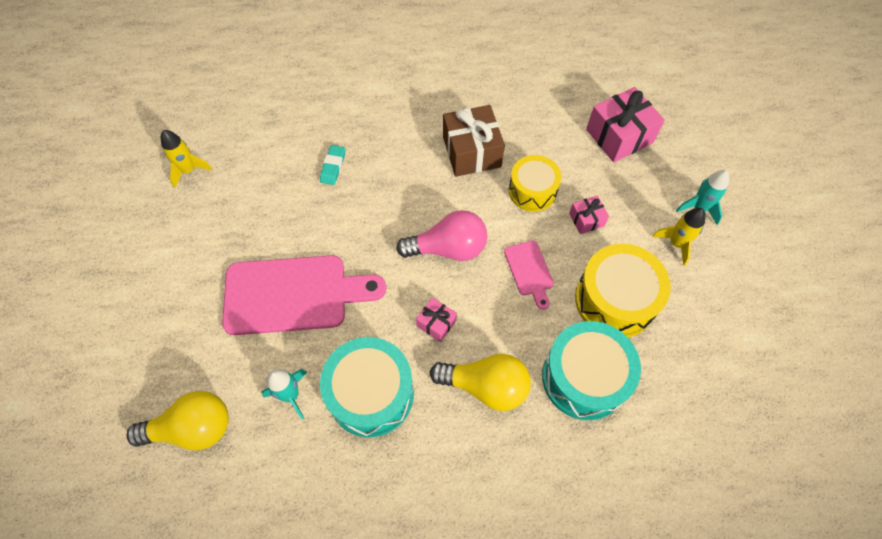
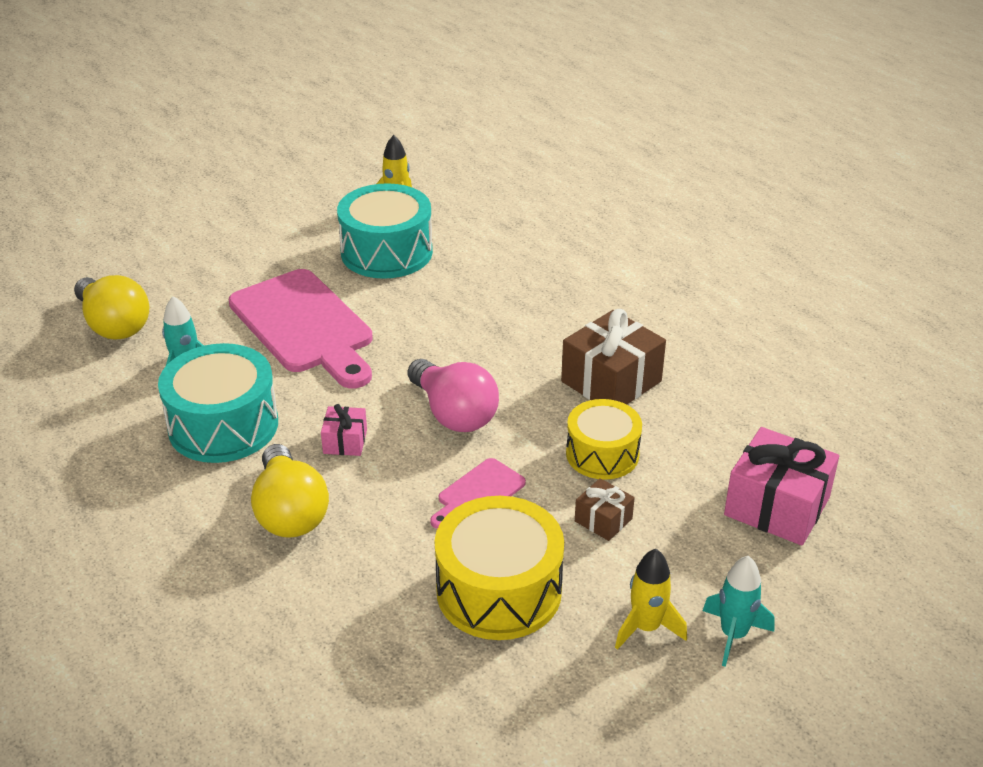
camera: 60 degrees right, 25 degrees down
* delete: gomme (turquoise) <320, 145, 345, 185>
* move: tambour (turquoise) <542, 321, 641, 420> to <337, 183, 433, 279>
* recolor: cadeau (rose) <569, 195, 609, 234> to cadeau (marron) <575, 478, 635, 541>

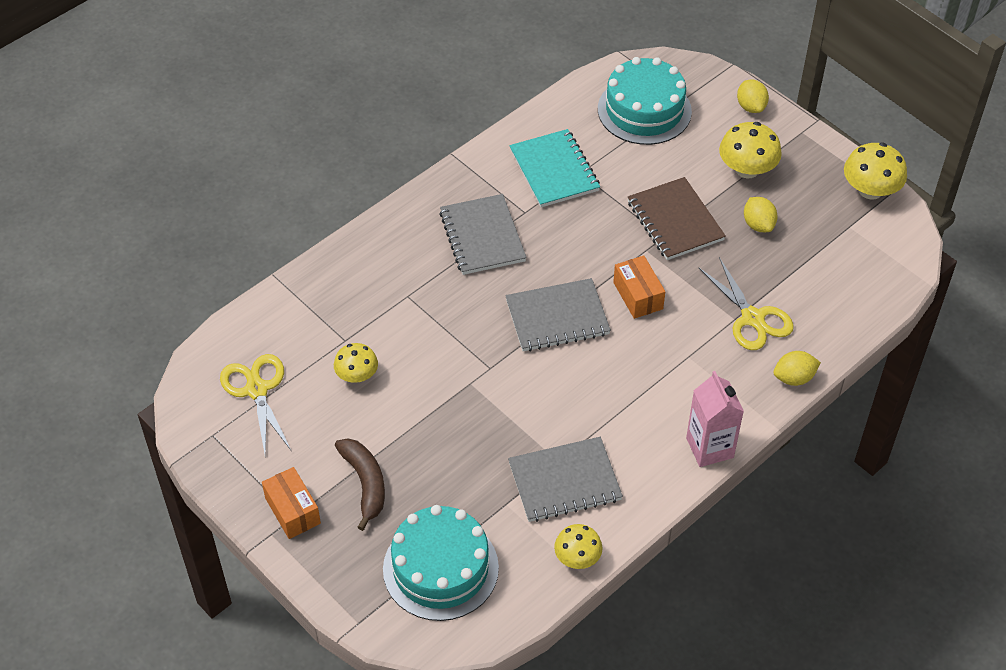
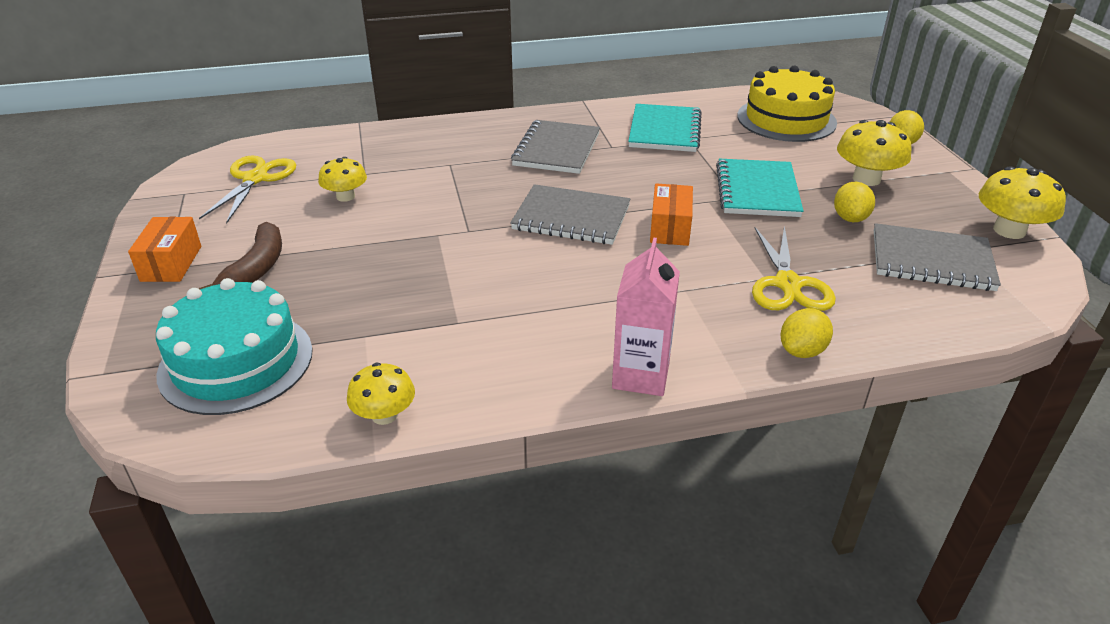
camera: 30 degrees right, 15 degrees down
* move: carnet (gris) <508, 437, 623, 522> to <874, 223, 1001, 291>
* recolor: gâteau (turquoise) <598, 57, 692, 145> to gâteau (jaune) <737, 65, 837, 142>
* recolor: carnet (marron) <628, 177, 726, 260> to carnet (turquoise) <716, 159, 803, 217>
* rotate: citron (jaune) <773, 351, 821, 386> = <780, 308, 833, 358> 60 degrees counterclockwise

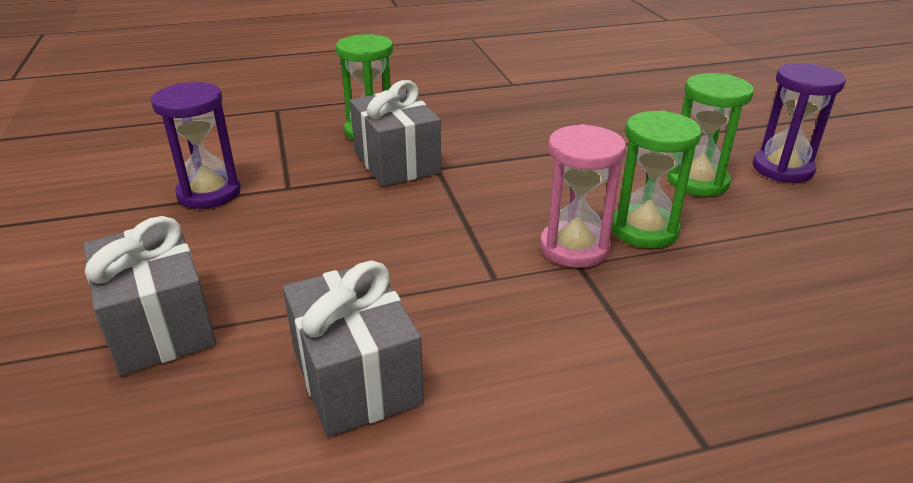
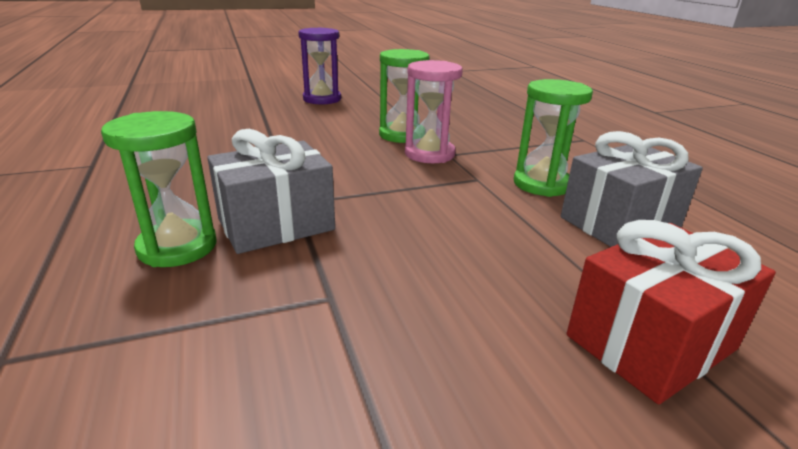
camera: 95 degrees left, 5 degrees down
* recolor: cadeau (gris) <83, 216, 216, 376> to cadeau (rouge) <567, 220, 776, 404>
* delete: sablier (violet) <151, 82, 241, 209>
* move: sablier (vert) <667, 73, 754, 197> to <514, 79, 593, 197>

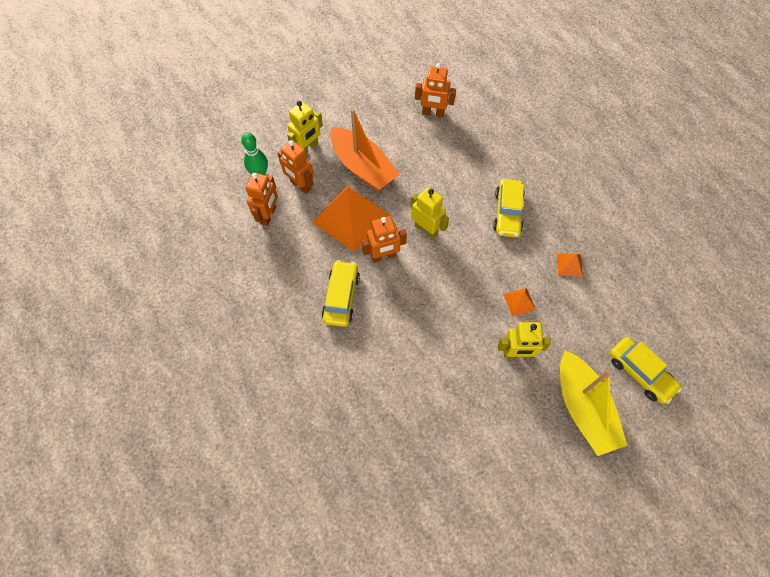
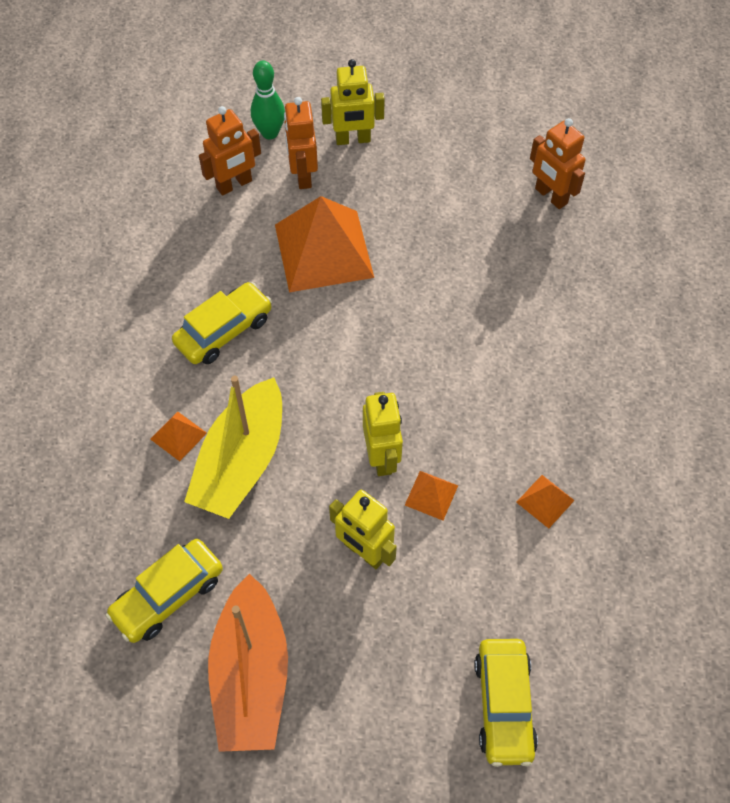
camera: 40 degrees right, 5 degrees down
* move: bateau (orange) <330, 108, 400, 191> to <208, 574, 288, 752>
* delete: robot (orange) <362, 216, 407, 263>
* move: robot (jaune) <410, 187, 449, 239> to <363, 392, 403, 476>
* move: voiture (jaune) <493, 179, 525, 238> to <106, 539, 223, 643>
* move: bateau (jaune) <560, 350, 628, 456> to <184, 376, 282, 519>
* insert: pyramide (orange) <150, 411, 207, 461>

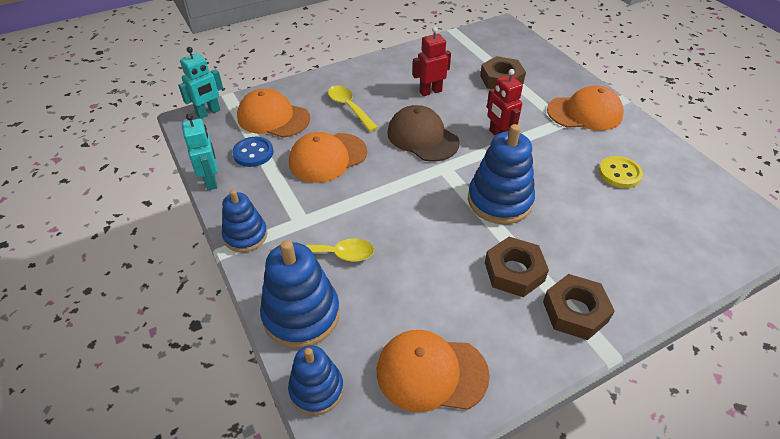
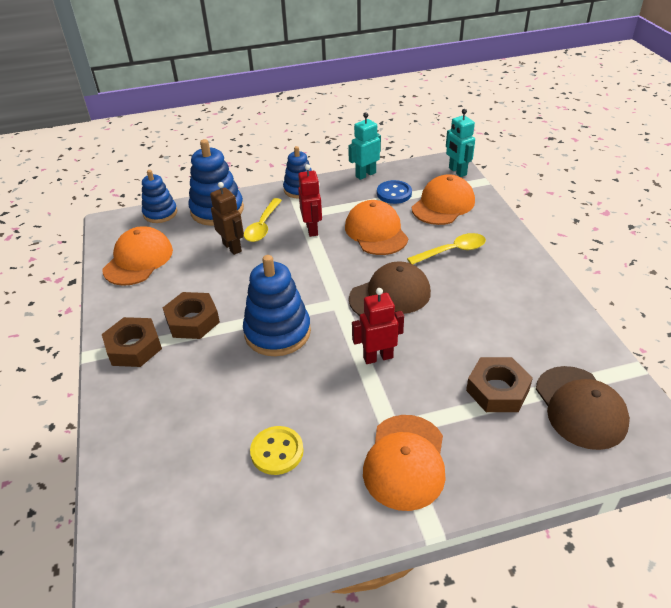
camera: 105 degrees right, 5 degrees down
* rotate: robot (turquoise) <182, 113, 218, 190> = <348, 112, 381, 180> 150 degrees clockwise
* move: robot (rouge) <412, 27, 451, 96> to <298, 164, 322, 237>
* insert: robot (marron) <210, 182, 244, 255>
* insert: casquette (marron) <536, 366, 630, 450>

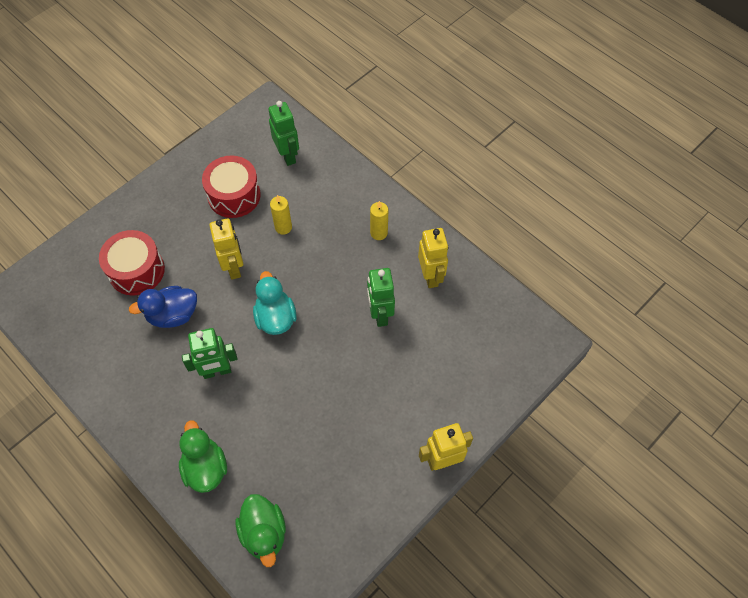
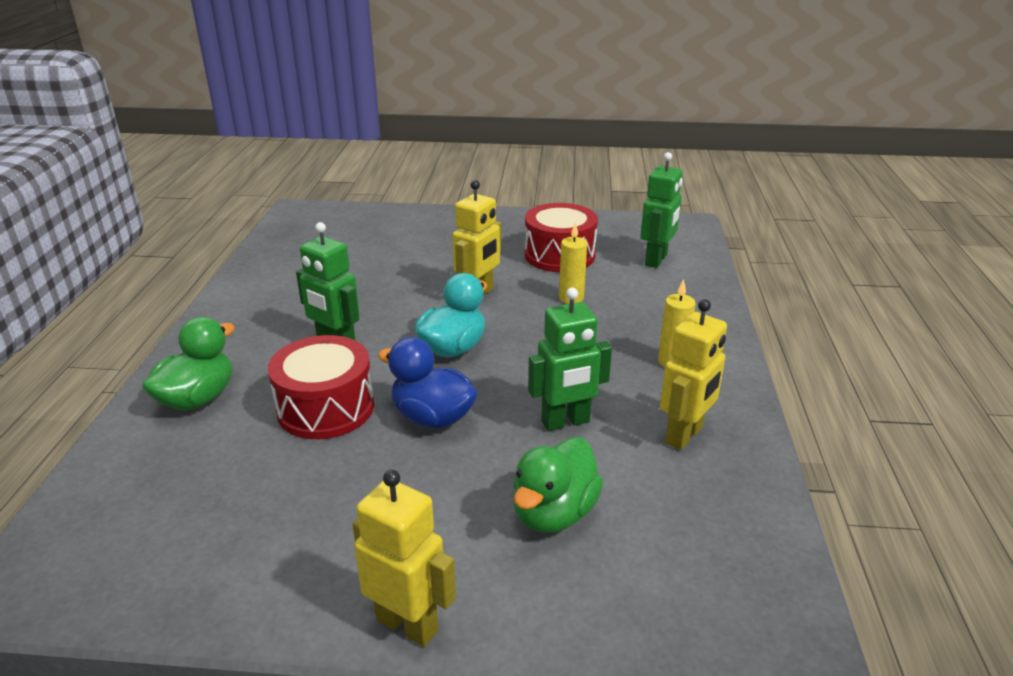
camera: 50 degrees right, 30 degrees down
* move: tambour (rouge) <99, 230, 165, 296> to <268, 335, 374, 439>
* move: canard (bleu) <129, 286, 197, 328> to <378, 337, 478, 428>
* move: canard (vert) <236, 494, 286, 567> to <513, 437, 603, 533>
* rotate: robot (vert) <367, 268, 395, 327> = <528, 288, 612, 431> 150 degrees counterclockwise

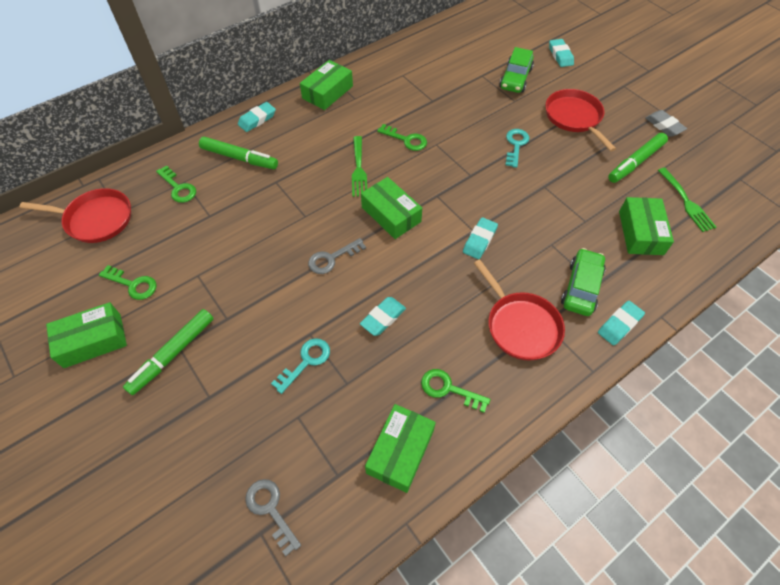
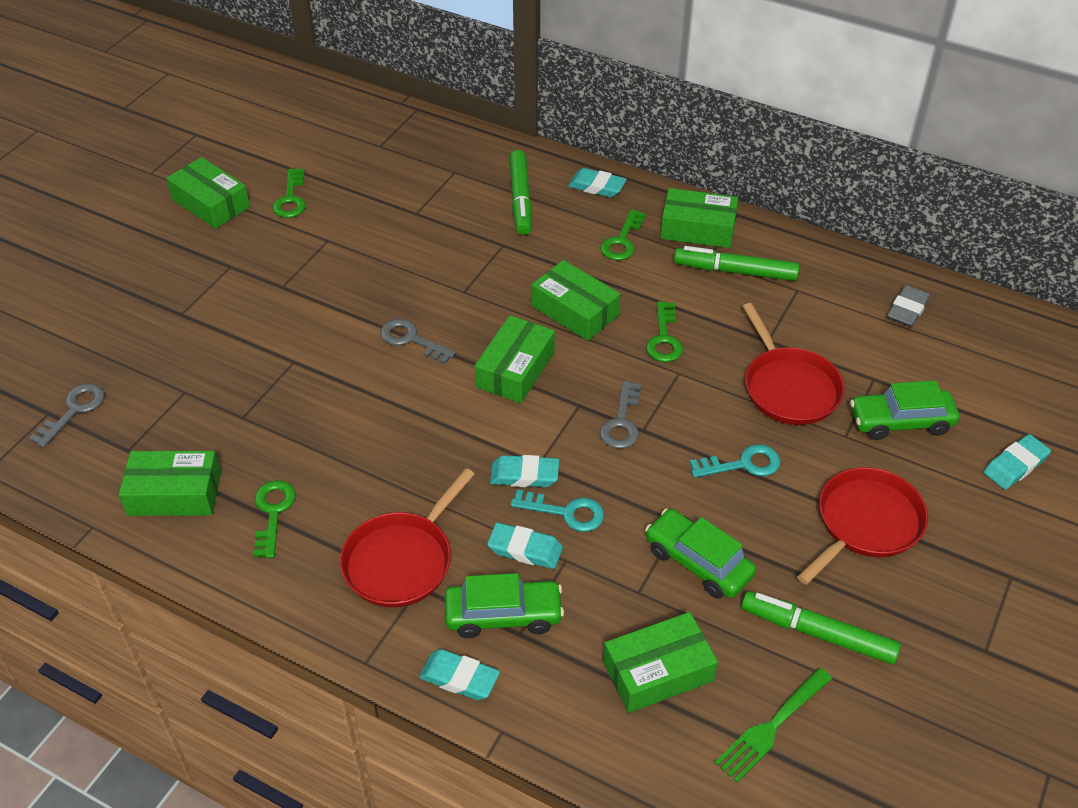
camera: 65 degrees right, 10 degrees down
* move: poêle (rouge) <20, 188, 131, 243> to <742, 303, 845, 425>
* move: feutre (vert) <123, 309, 213, 395> to <674, 246, 800, 281>
* move: clé (vert) <156, 165, 196, 203> to <600, 209, 646, 261>
* move: clé (turquoise) <271, 338, 330, 394> to <511, 489, 604, 532>
* replace: fourchette (vert) <352, 136, 367, 197> to boîte (vert) <531, 260, 620, 341>
* move: gomme (turquoise) <360, 297, 406, 336> to <487, 523, 563, 569>
* move: gomme (gris) <645, 110, 687, 137> to <887, 285, 930, 327>
* insert: clé (gris) <600, 381, 641, 449>
* insert: voiture (vert) <645, 509, 756, 599>

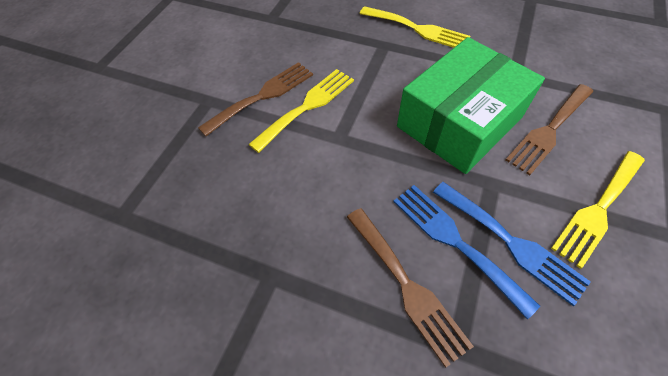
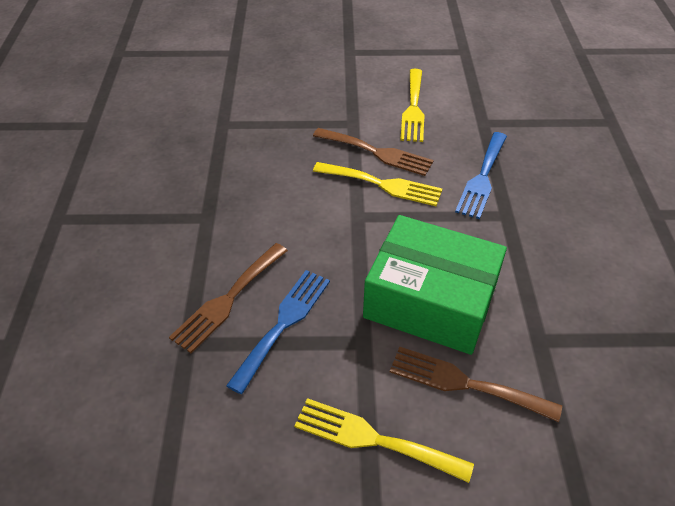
camera: 65 degrees right, 10 degrees down
* move: fourchette (jaune) <360, 6, 470, 48> to <400, 69, 425, 142>
* move: fourchette (bleu) <433, 182, 591, 306> to <455, 132, 507, 219>

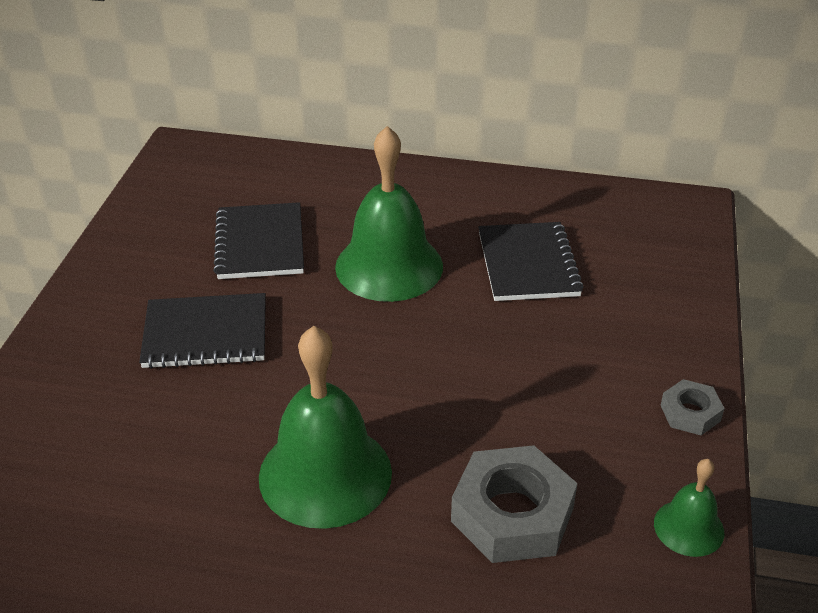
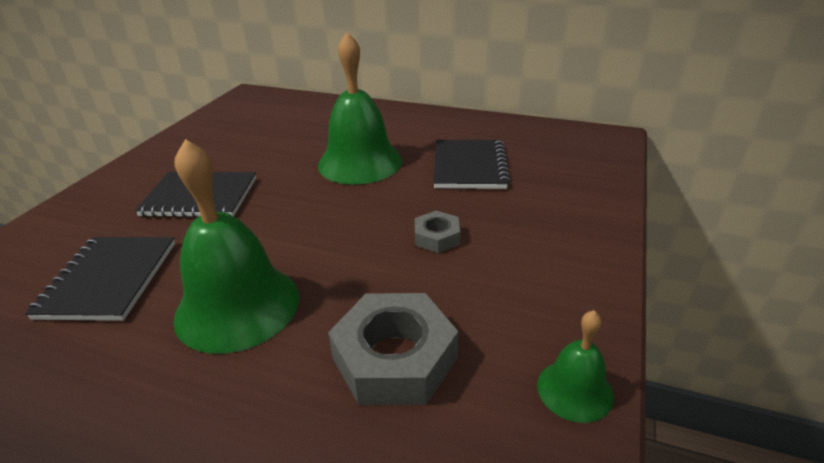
camera: 10 degrees right, 5 degrees down
* move: carnet (noir) <213, 202, 304, 279> to <25, 237, 175, 321>
* move: écrou (gris) <660, 379, 725, 435> to <415, 211, 460, 253>

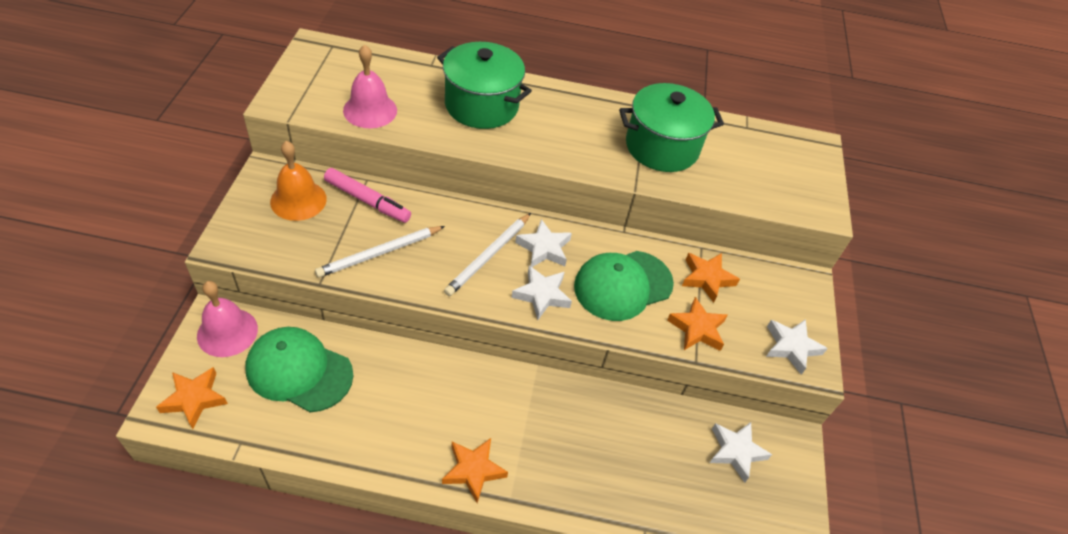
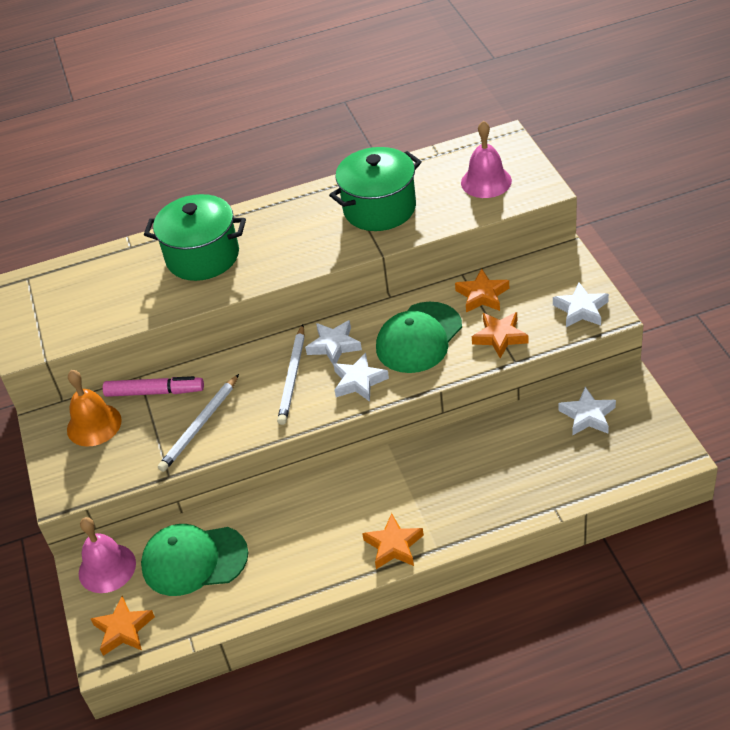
camera: 15 degrees left, 5 degrees down
* move: cloche (rose) <343, 44, 397, 128> to <461, 120, 512, 198>

